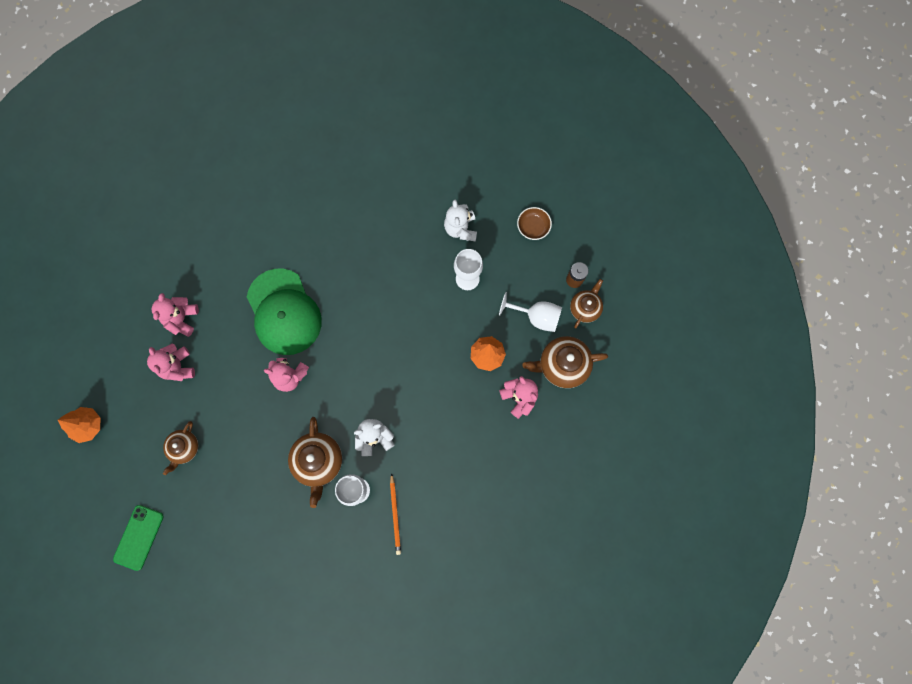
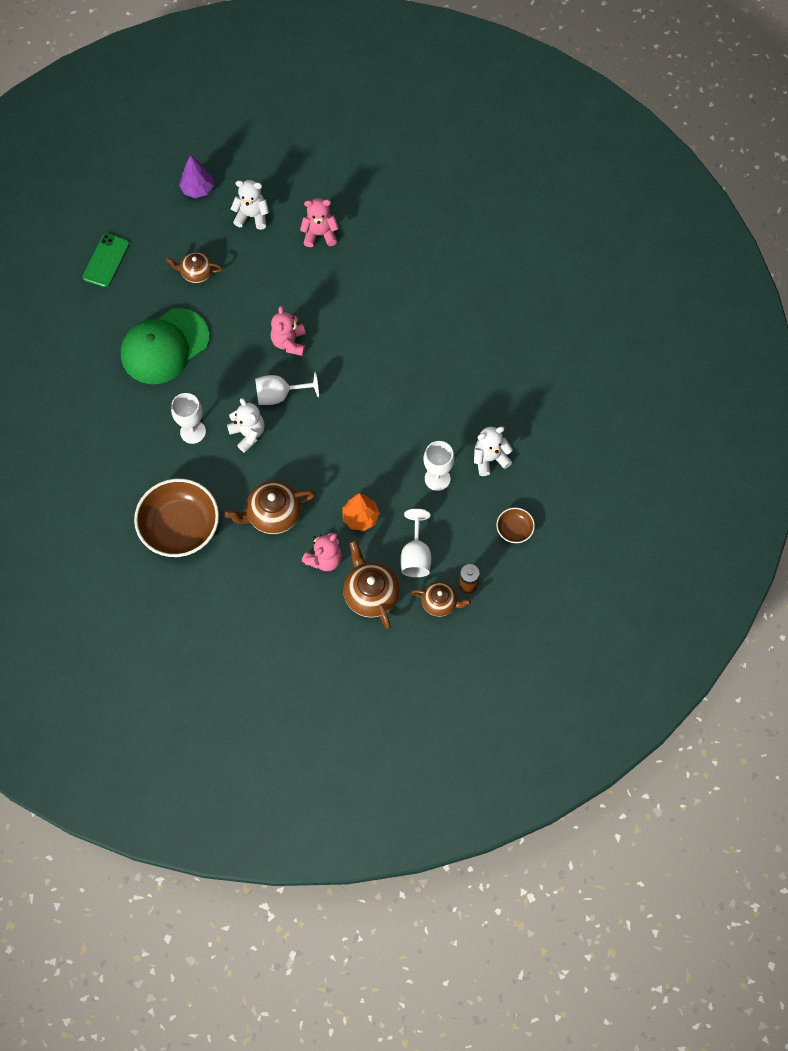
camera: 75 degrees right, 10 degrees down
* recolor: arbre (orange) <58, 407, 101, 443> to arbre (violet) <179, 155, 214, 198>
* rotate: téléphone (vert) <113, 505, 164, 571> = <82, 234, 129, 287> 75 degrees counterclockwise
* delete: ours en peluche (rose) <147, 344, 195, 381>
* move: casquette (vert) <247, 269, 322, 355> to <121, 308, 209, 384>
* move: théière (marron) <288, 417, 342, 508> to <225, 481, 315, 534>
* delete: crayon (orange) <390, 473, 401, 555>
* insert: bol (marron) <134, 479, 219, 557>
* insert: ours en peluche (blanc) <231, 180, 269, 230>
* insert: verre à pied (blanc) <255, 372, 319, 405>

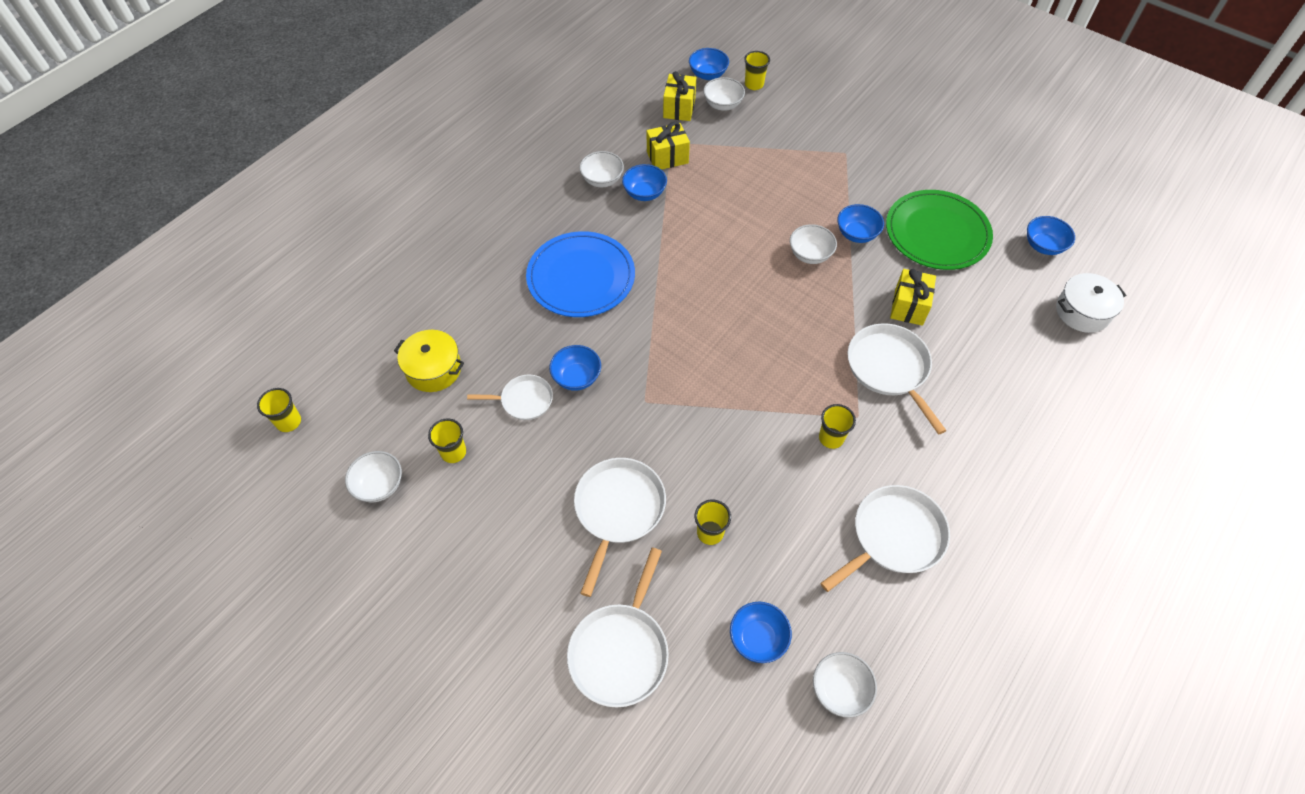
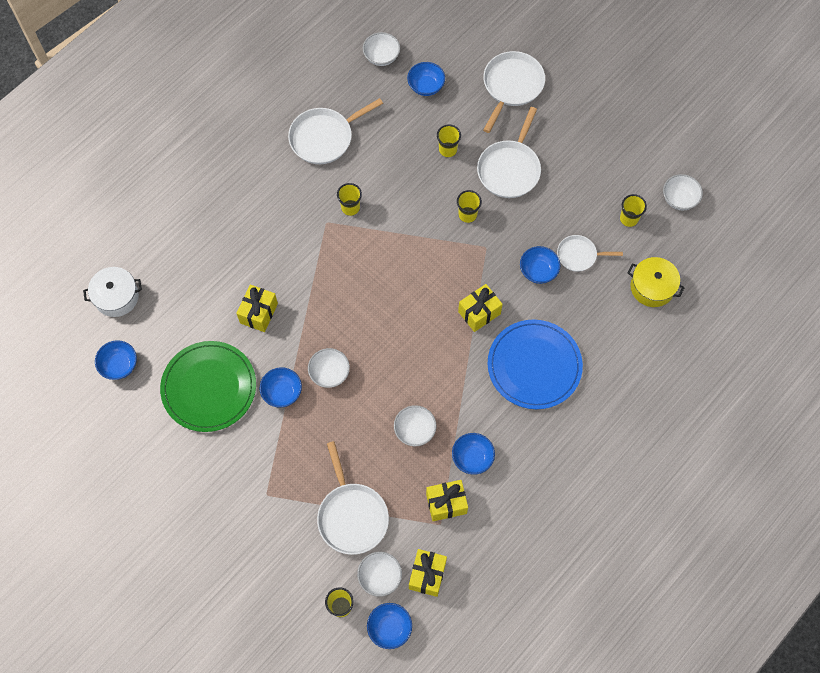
camera: 175 degrees left, 10 degrees up
* move: gobelet (jaune) <257, 388, 301, 432> to <457, 190, 482, 223>
* move: bol (blanc) <579, 151, 624, 187> to <394, 405, 436, 446>
* move: poêle (blanc) <848, 323, 947, 435> to <317, 441, 389, 555>
* insert: cadeau (jaune) <458, 284, 503, 332>

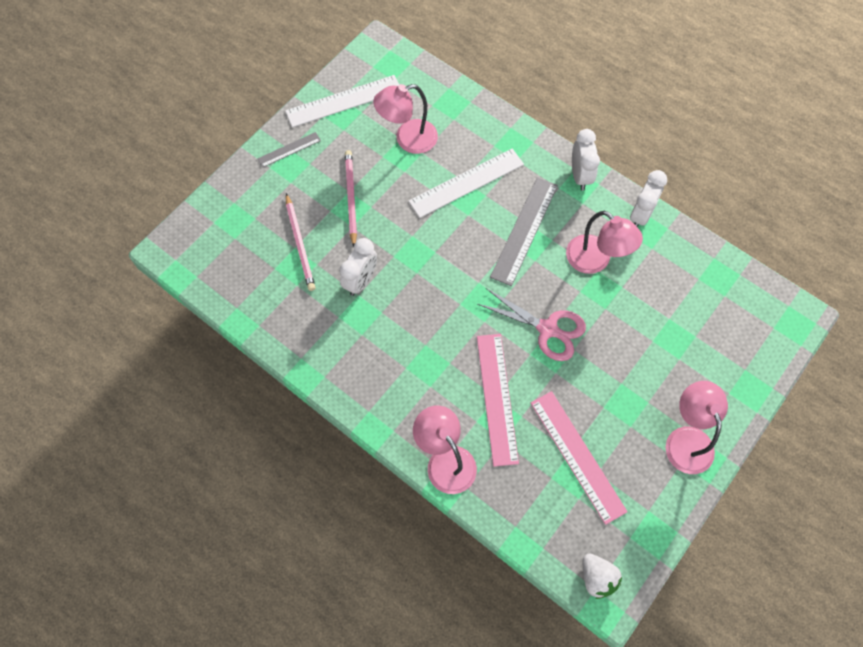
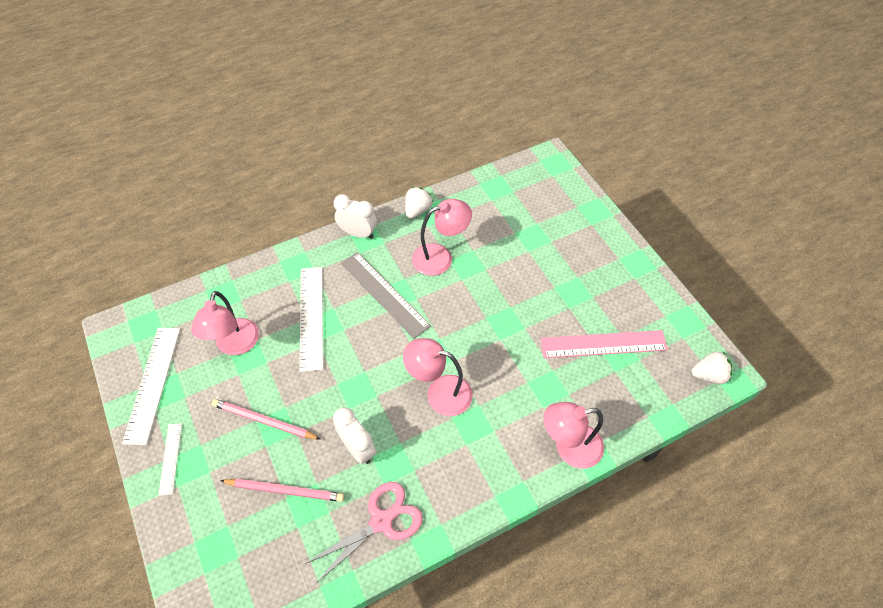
camera: 65 degrees left, 10 degrees down
* recolor: règle (gris) <257, 132, 321, 168> to règle (blanc) <159, 423, 182, 496>
* delete: règle (rose) <477, 334, 519, 467>
* move: ciseaux (rose) <478, 288, 586, 361> to <305, 482, 423, 582>
* replace: réveil (blanc) <630, 170, 667, 227> to fraise (blanc) <405, 187, 433, 219>
* move: lampe (rose) <665, 381, 728, 474> to <403, 338, 473, 416>

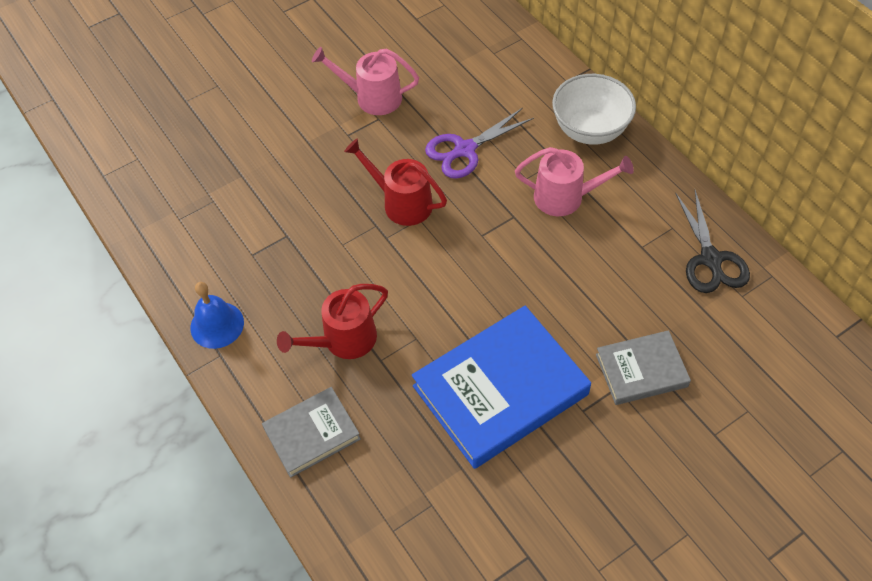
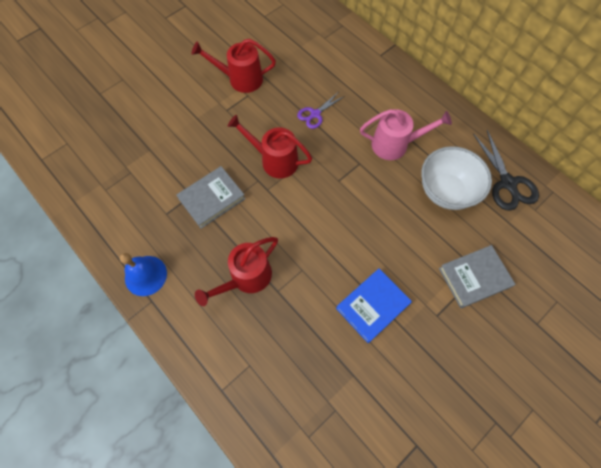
camera: 10 degrees left, 10 degrees up
* move: livre (gris) <262, 387, 361, 478> to <177, 166, 246, 229>
* recolor: arrosoir (rose) <312, 47, 419, 115> to arrosoir (rouge) <192, 39, 276, 93>
* resize: livre (bleu) <412, 306, 591, 469> = <336, 269, 412, 343> x0.55
* resize: ciseaux (violet) <425, 108, 534, 179> = <297, 93, 345, 129> x0.63
* move: bol (blanc) <552, 74, 636, 145> to <421, 146, 492, 210>

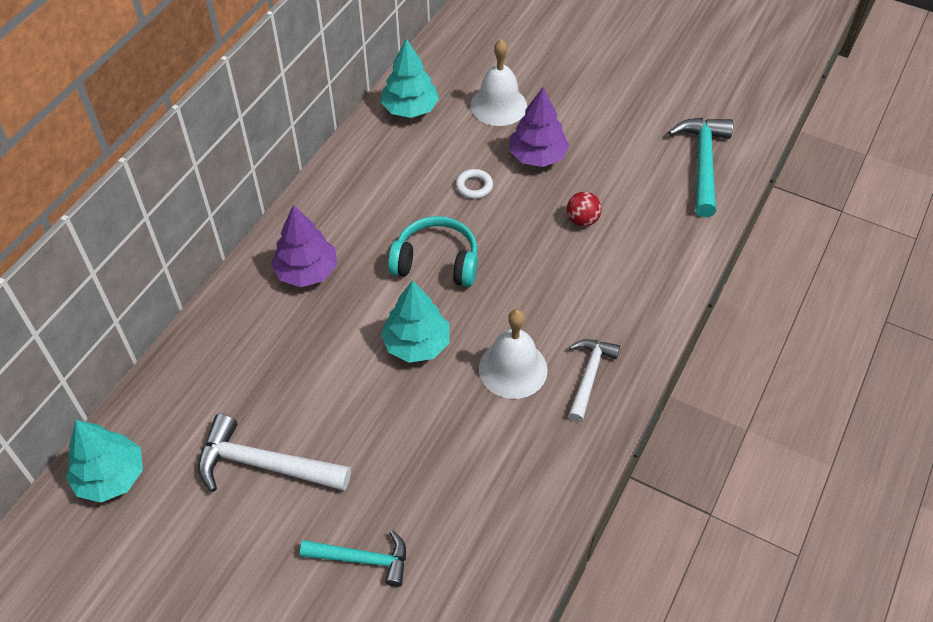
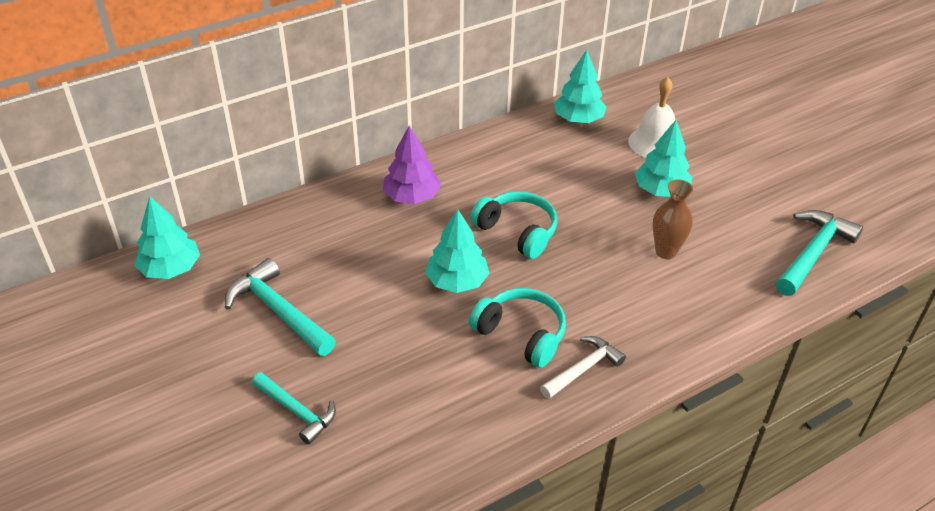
camera: 30 degrees right, 10 degrees down
* recolor: marteau (blanc) <198, 414, 351, 492> to marteau (turquoise) <225, 258, 336, 356>
* delete: anneau (blanc) <456, 169, 493, 199>
* replace: cloche (blanc) <479, 309, 548, 399> to casque audio (turquoise) <469, 288, 566, 368>
* recolor: arbre (violet) <509, 87, 569, 167> to arbre (turquoise) <635, 120, 693, 197>
* replace: balle (rouge) <567, 192, 602, 226> to vase (marron) <653, 180, 693, 259>

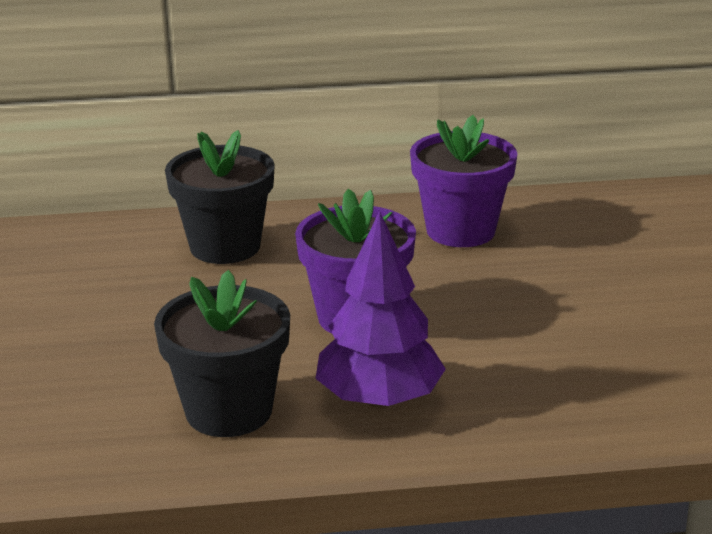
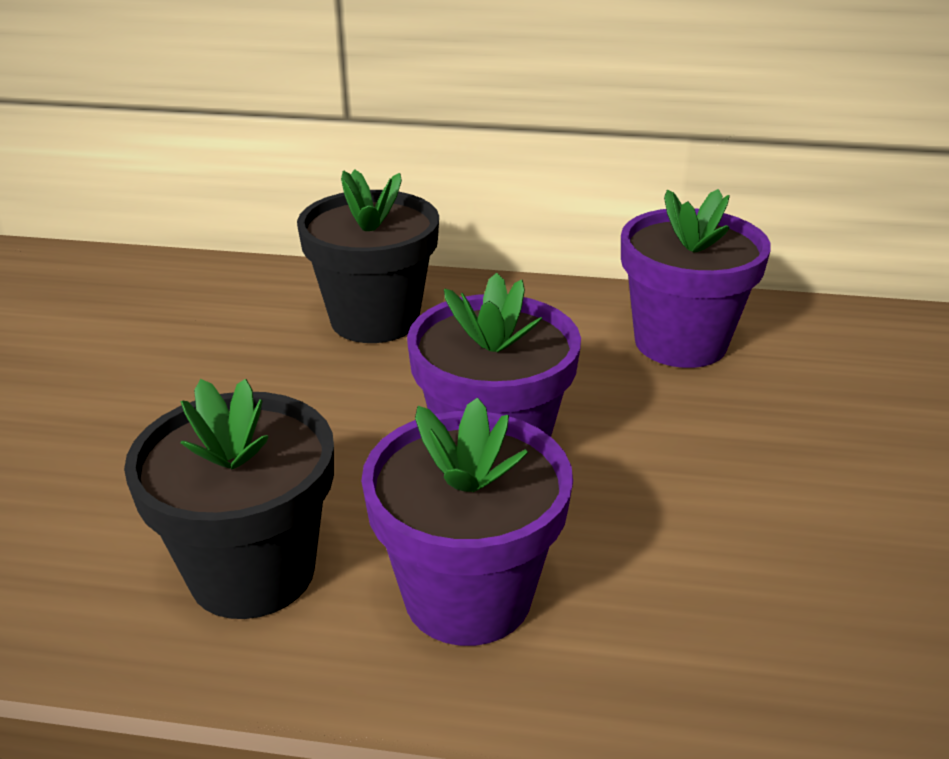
camera: 15 degrees right, 5 degrees up
* replace: arbre (violet) <315, 210, 446, 408> to pot de fleurs (violet) <361, 397, 573, 646>

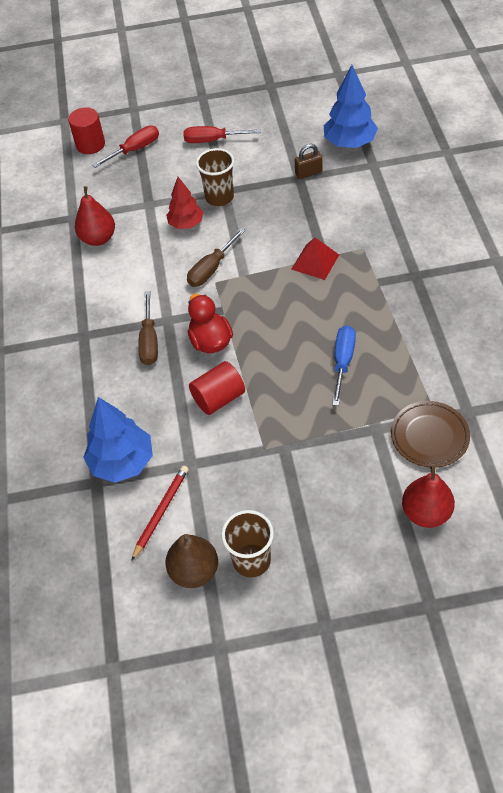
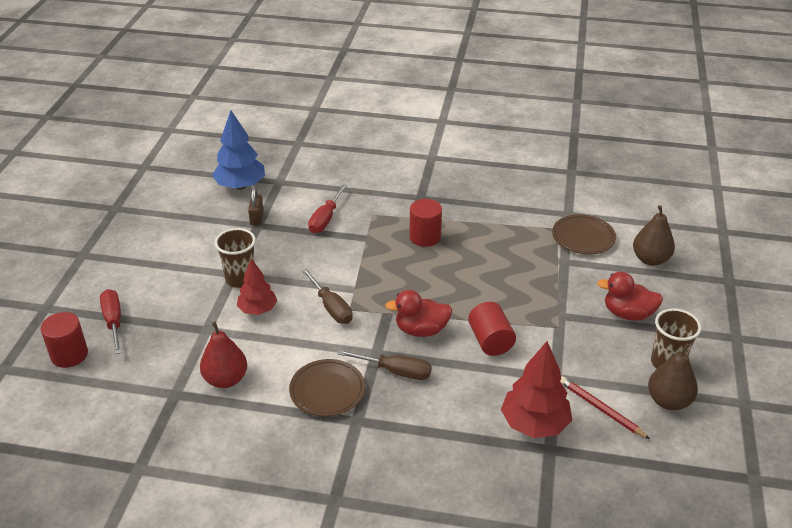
camera: 75 degrees left, 15 degrees down
* recolor: arbre (bleu) <83, 397, 153, 483> to arbre (rouge) <501, 341, 572, 438>
* move: tournevis (rouge) <183, 126, 261, 143> to <308, 184, 347, 233>
* delete: pyramide (rouge) <291, 238, 339, 280>
* delete: tournevis (bleu) <332, 325, 356, 406>
* recolor: poire (rouge) <402, 466, 455, 528> to poire (marron) <633, 205, 675, 266>
* insert: assiette (marron) <289, 359, 365, 417>
* insert: cylindre (rouge) <409, 199, 442, 247>
* insert: canard (rouge) <597, 271, 663, 321>

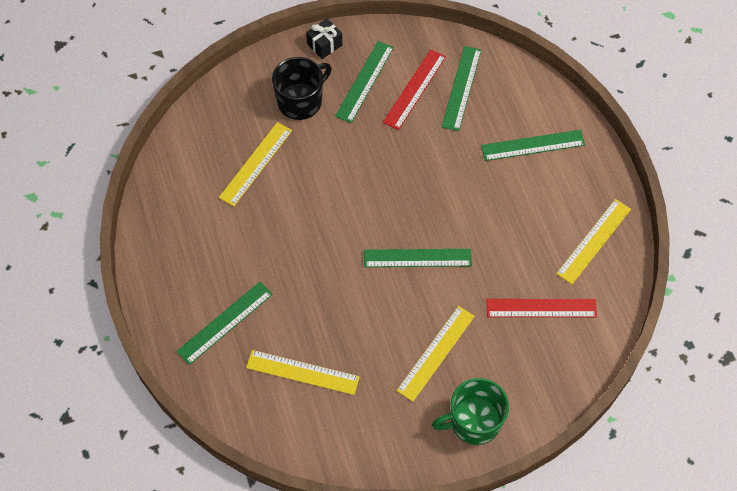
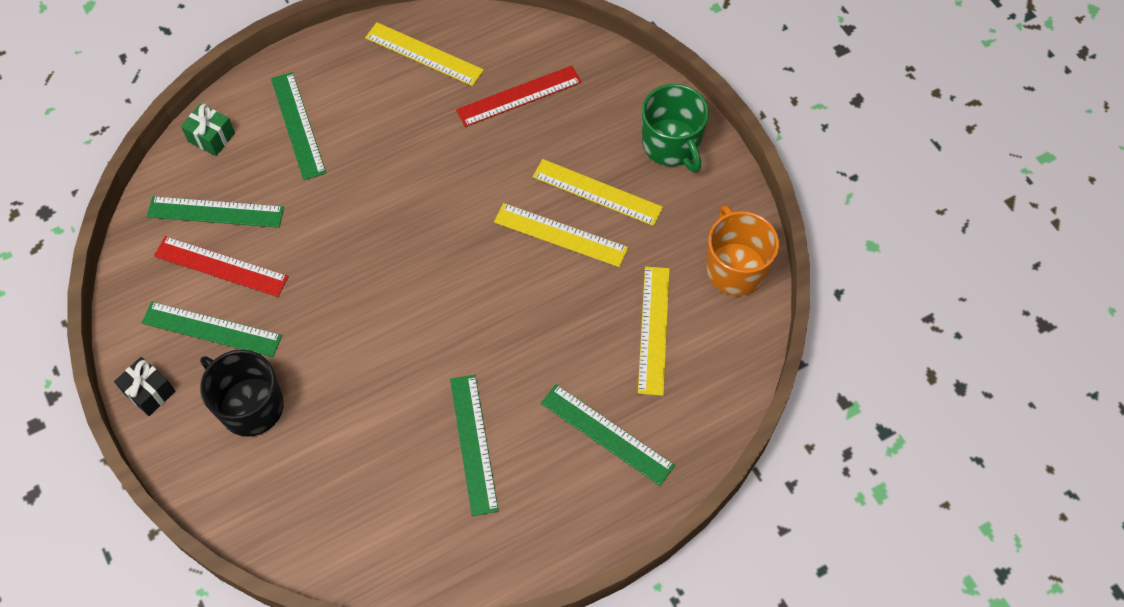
camera: 100 degrees left, 0 degrees up
* move: règle (jaune) <219, 122, 292, 206> to <494, 203, 628, 267>
* move: règle (vert) <364, 249, 472, 267> to <450, 375, 499, 516>
* rotate: règle (rouge) <486, 299, 597, 317> = <456, 66, 582, 127> 75 degrees clockwise
* insert: cadeau (vert) <181, 103, 235, 156>
* insert: tasse (orange) <706, 205, 779, 296>

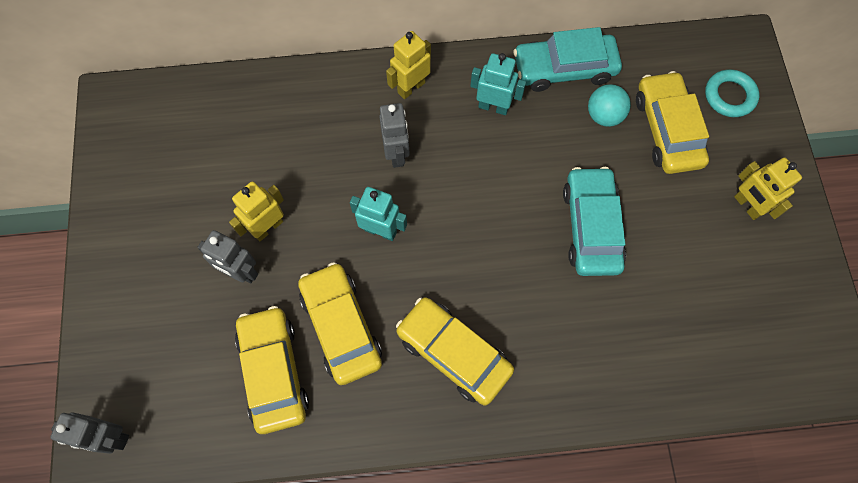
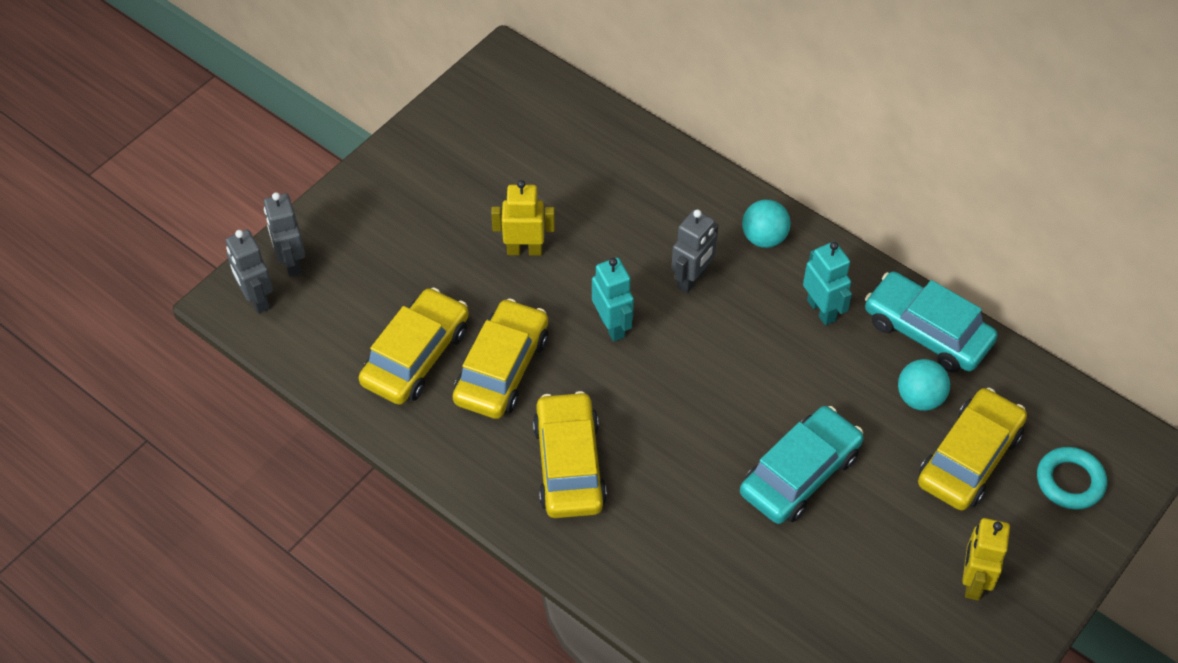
camera: 45 degrees right, 15 degrees down
* move: robot (gris) <197, 230, 258, 283> to <264, 192, 305, 277>
* replace: robot (jaune) <386, 31, 431, 99> to balle (turquoise) <742, 200, 791, 248>

